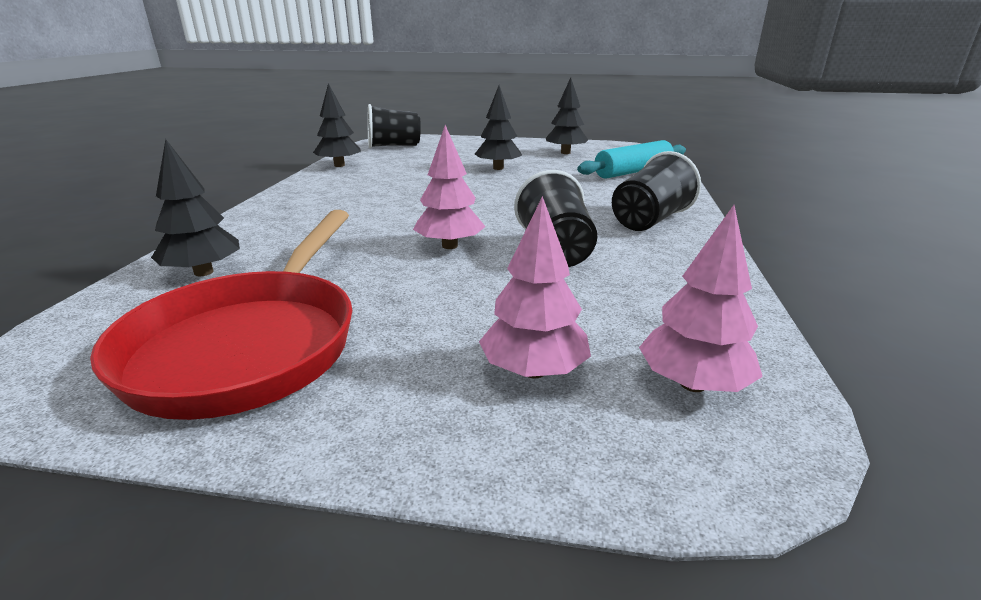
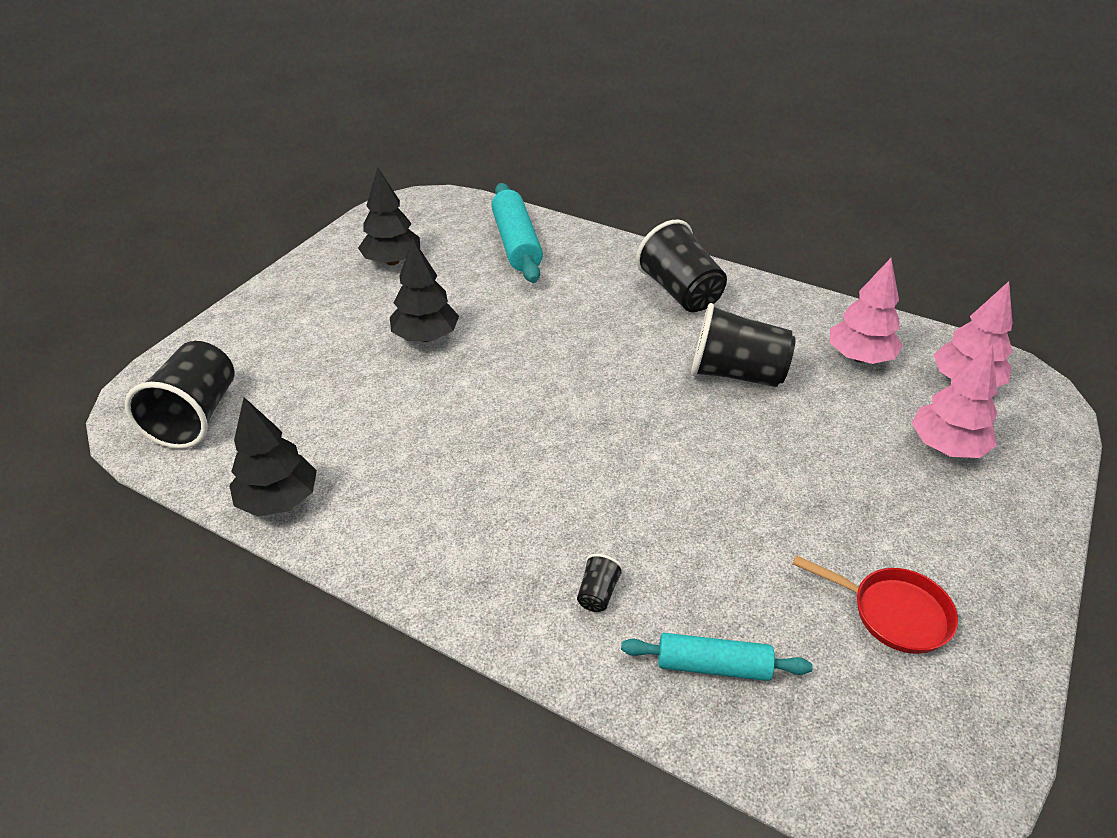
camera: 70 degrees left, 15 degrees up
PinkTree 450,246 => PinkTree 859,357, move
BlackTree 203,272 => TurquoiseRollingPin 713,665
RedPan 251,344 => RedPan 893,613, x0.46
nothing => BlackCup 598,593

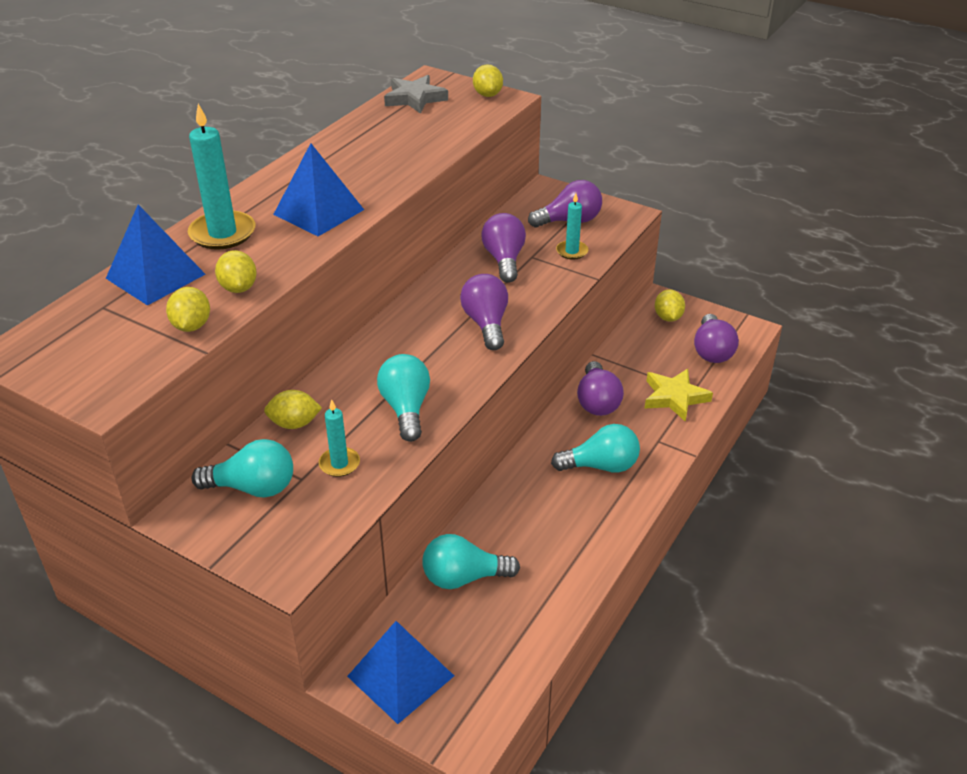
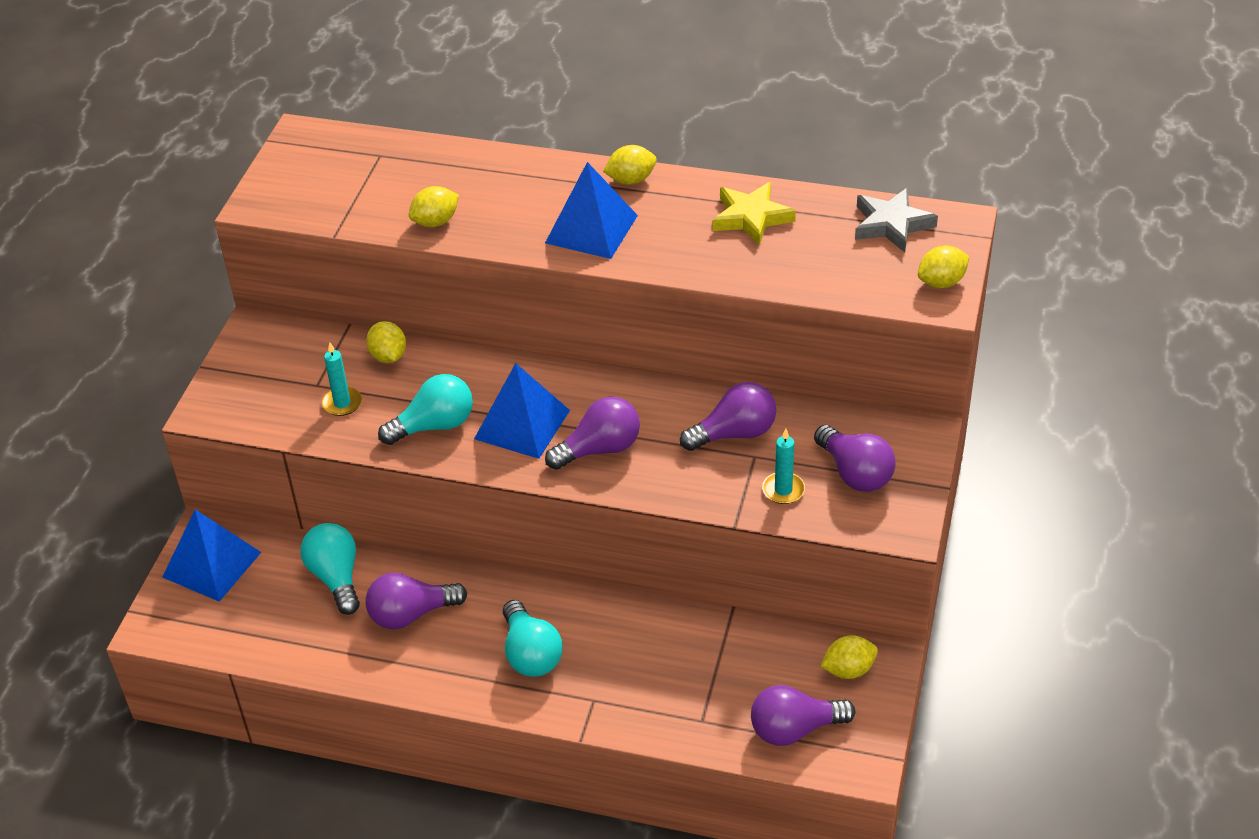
camera: 75 degrees right, 5 degrees up
TurquoiseCandle 222,233 => nothing
BluePyramid 155,276 => BluePyramid 522,424, move
YellowLemon 192,326 => YellowLemon 631,180, move
PurpleLightBulb 597,402 => PurpleLightBulb 411,614, move
YellowStar 674,397 => YellowStar 751,217, move
TurquoiseLightBulb 253,488 => nothing

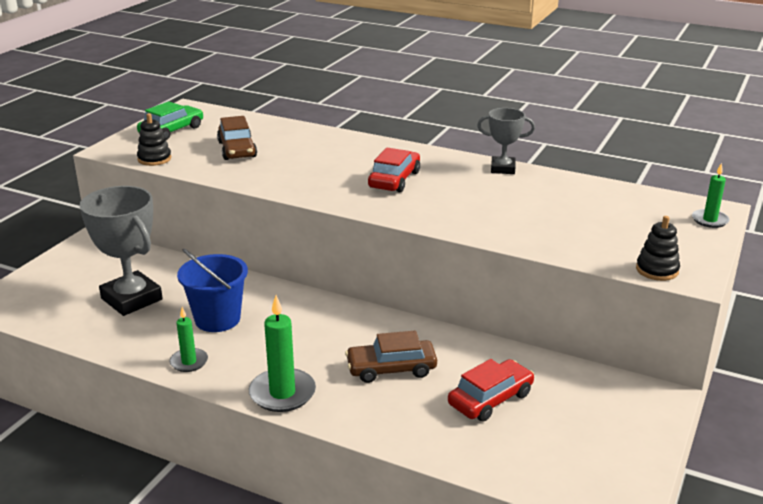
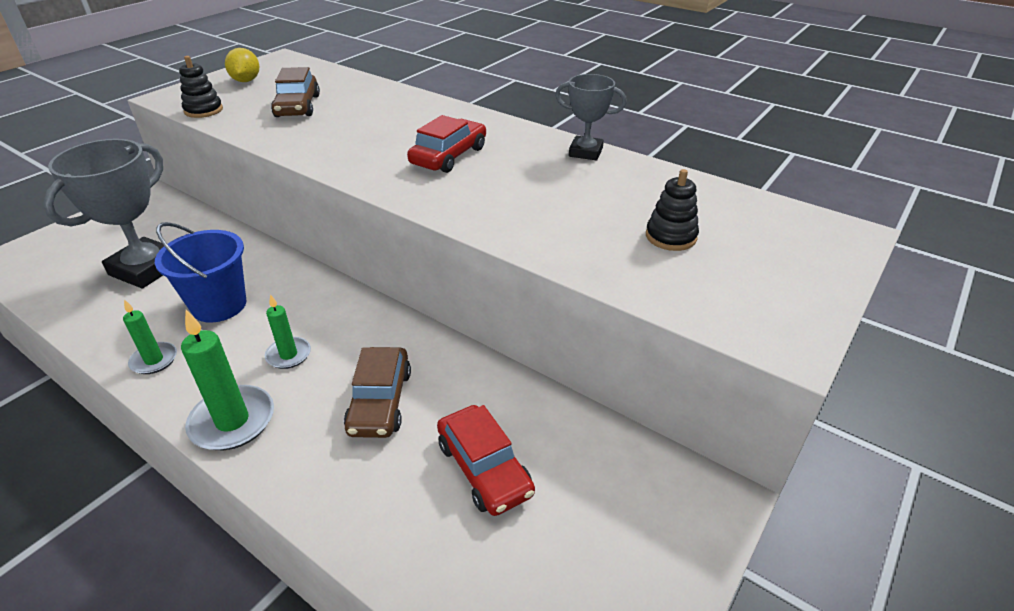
camera: 10 degrees right, 10 degrees up
GreenCar 172,131 => YellowLemon 246,81
GreenCandle 709,220 => GreenCandle 288,355, move
GreyTrophy 132,299 => GreyTrophy 146,269, 60 degrees clockwise
BlackStackingToy 657,270 => BlackStackingToy 671,237, move
BrownCar 391,368 => BrownCar 380,401, 90 degrees counterclockwise
RedCar 490,399 => RedCar 484,468, 90 degrees clockwise

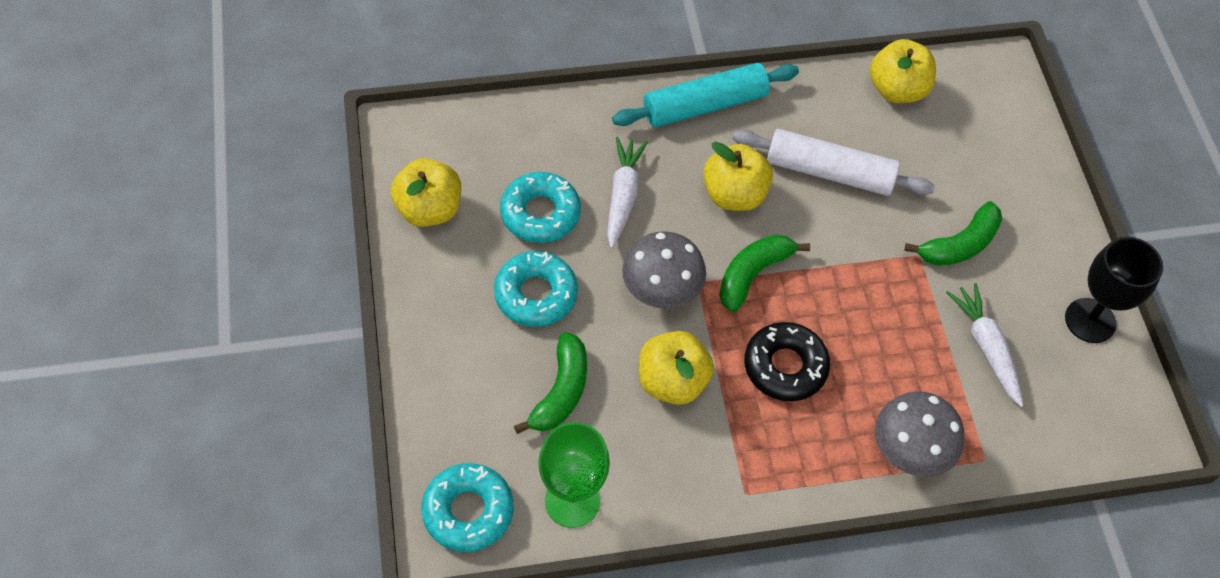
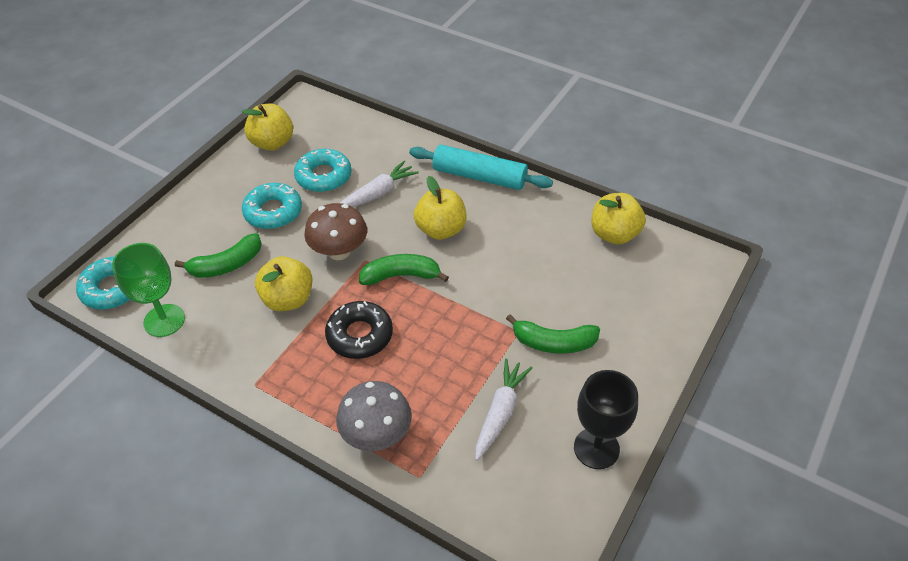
camera: 45 degrees right, 10 degrees down
WhiteRollingPin 829,172 => nothing
GreyMushroom 661,291 => BrownMushroom 339,251

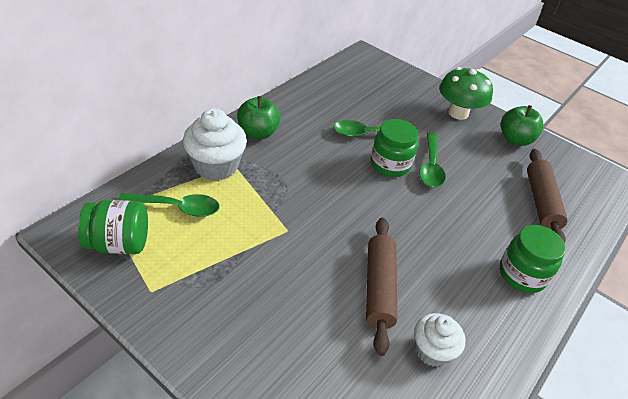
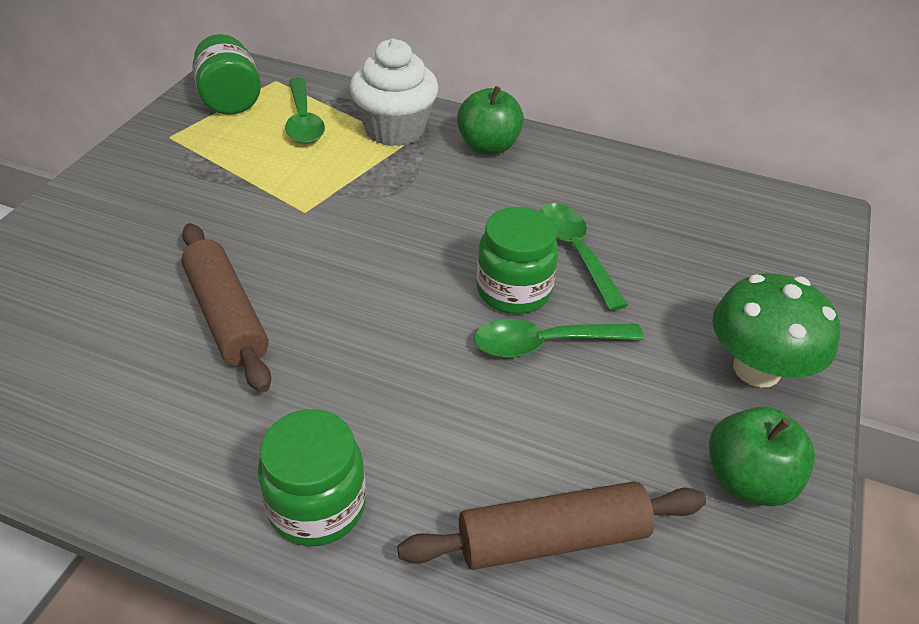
camera: 75 degrees right, 0 degrees up
BrownRollingPin 379,288 => BrownRollingPin 226,316, 75 degrees clockwise
WhiteCupcake 432,351 => nothing

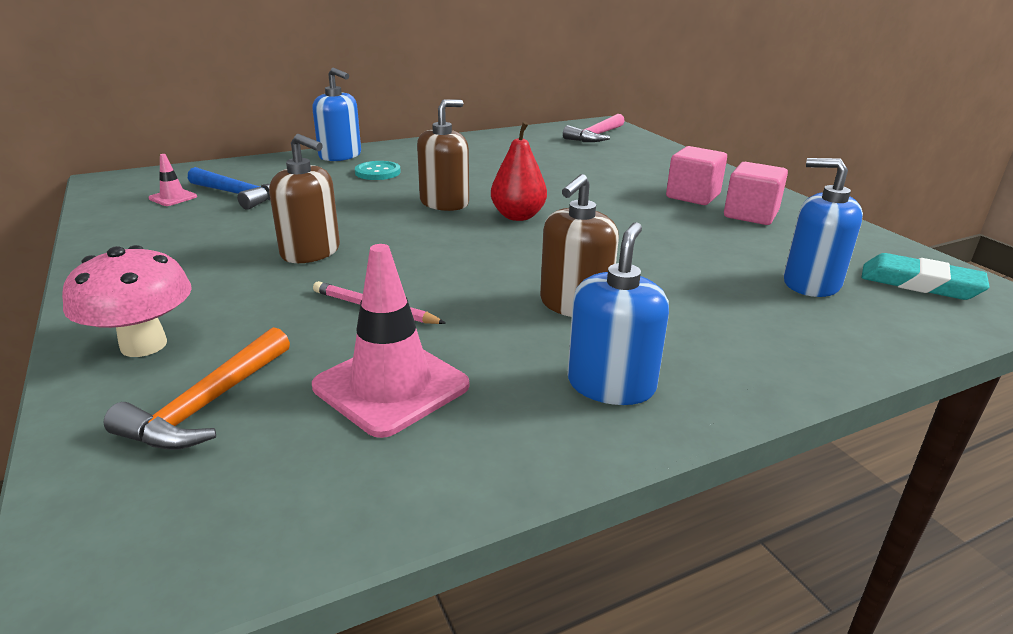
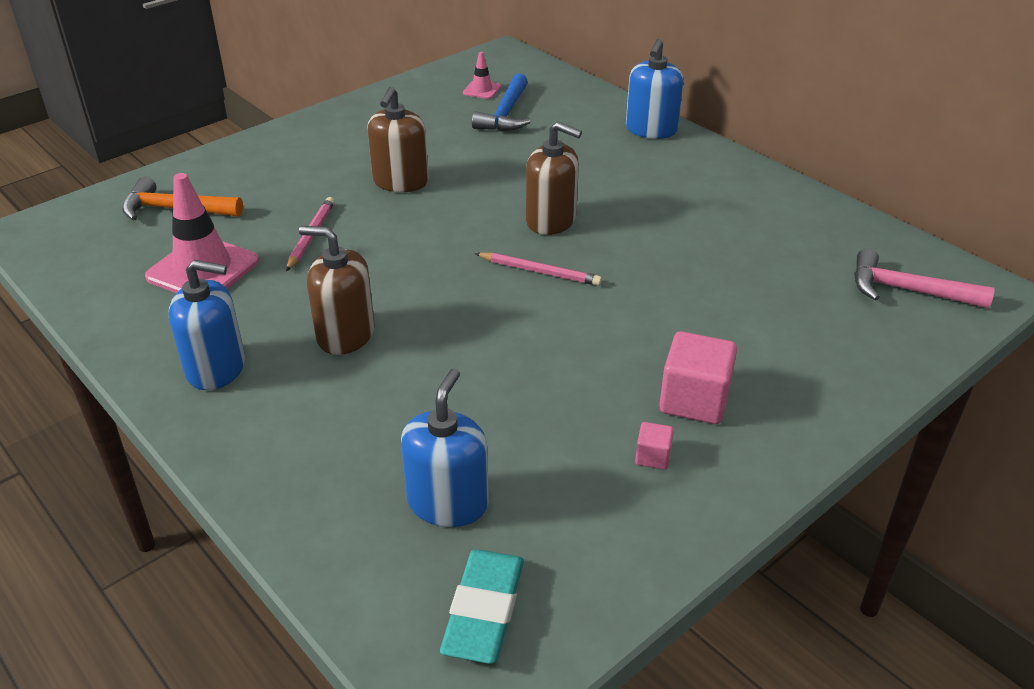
camera: 75 degrees right, 10 degrees up
RedPear 518,216 => PinkPencil 540,272
TurquoiseButton 377,172 => nothing
PinkCube 750,215 => PinkCube 653,456, x0.49
PinkMushroom 144,345 => nothing

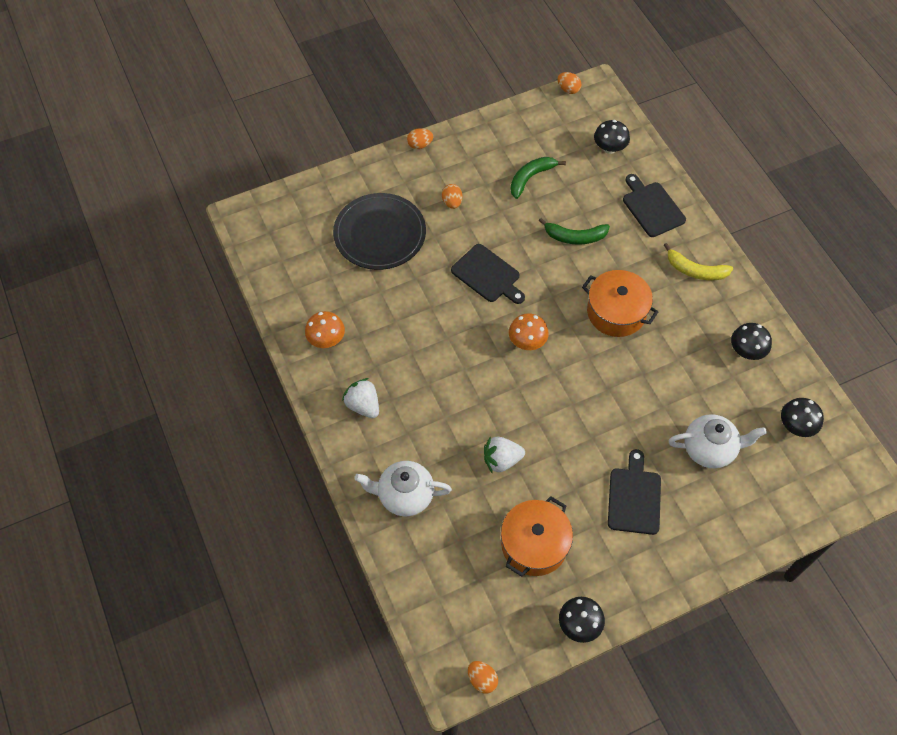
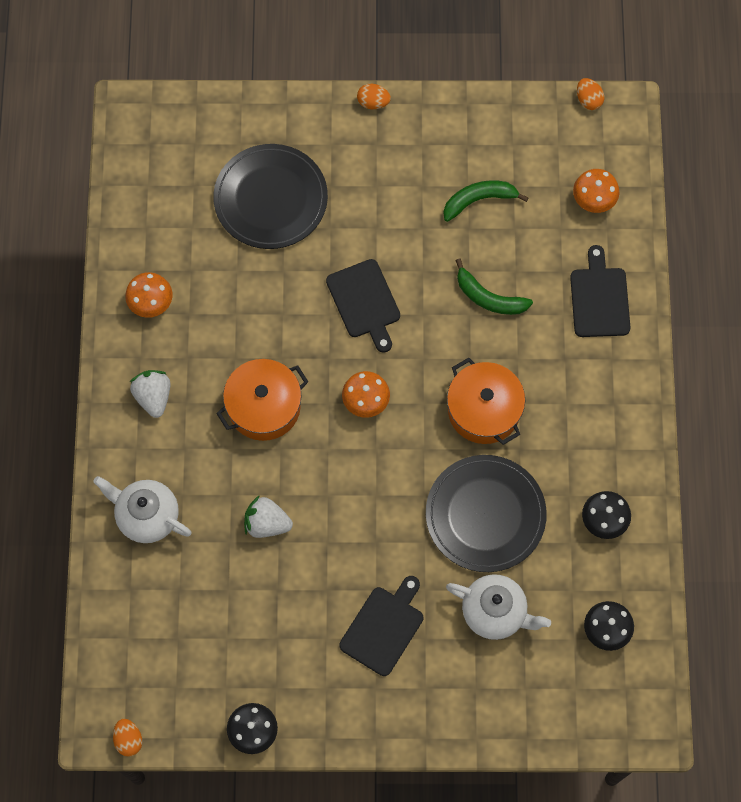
camera: 25 degrees right, 10 degrees up
BlackMushroom 609,148 => OrangeMushroom 593,200
OrangeEgg 452,202 => nothing
YellowBanana 695,270 => nothing
OrangePot 534,544 => OrangePot 264,406, move
nothing => BlackPlate 485,515

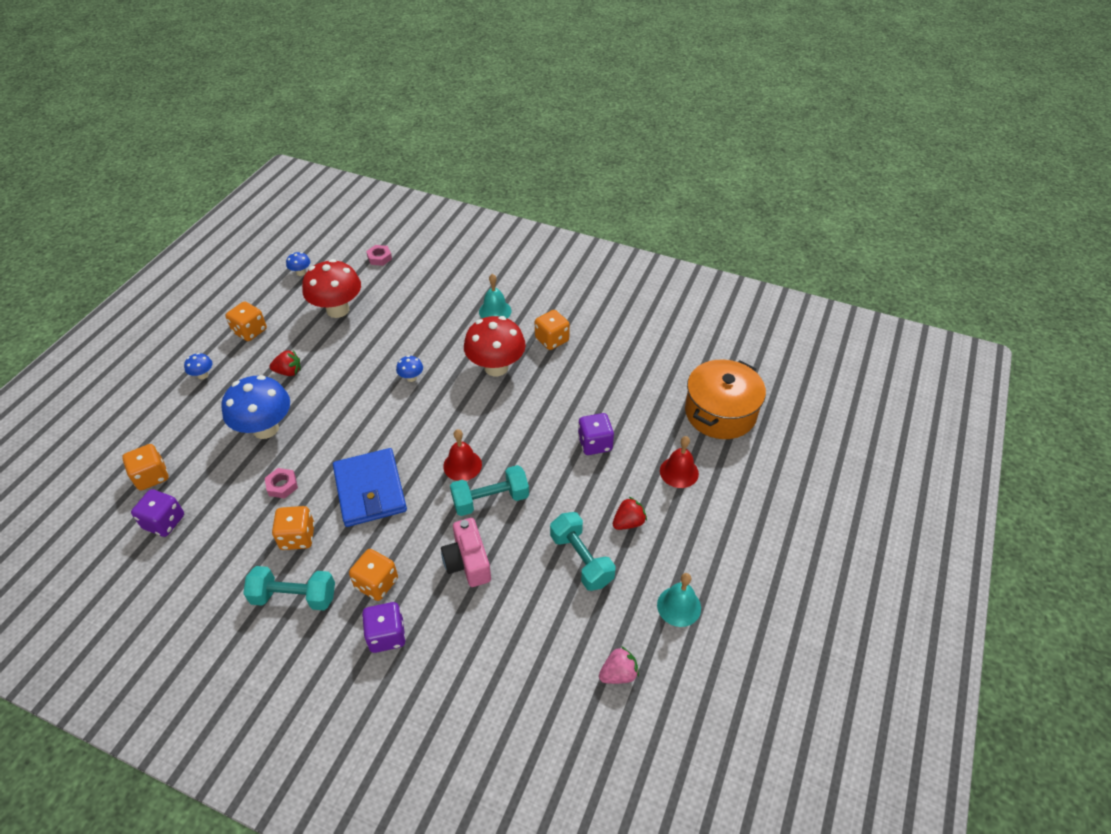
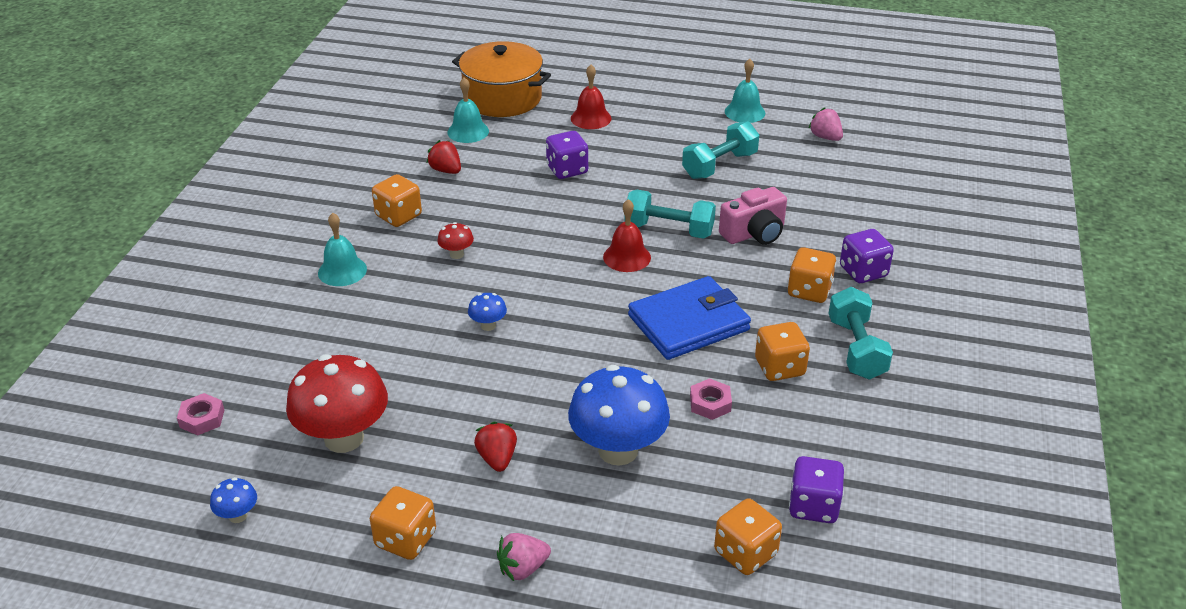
camera: 100 degrees left, 10 degrees down
RedMushroom 496,367 => RedMushroom 456,254, x0.44
BlueMushroom 203,375 => PinkStrawberry 523,568
TurquoiseDumbbell 490,500 => TurquoiseDumbbell 669,230, 45 degrees counterclockwise
RedStrawberry 628,522 => RedStrawberry 446,170, move
nothing => TurquoiseBell 468,131

